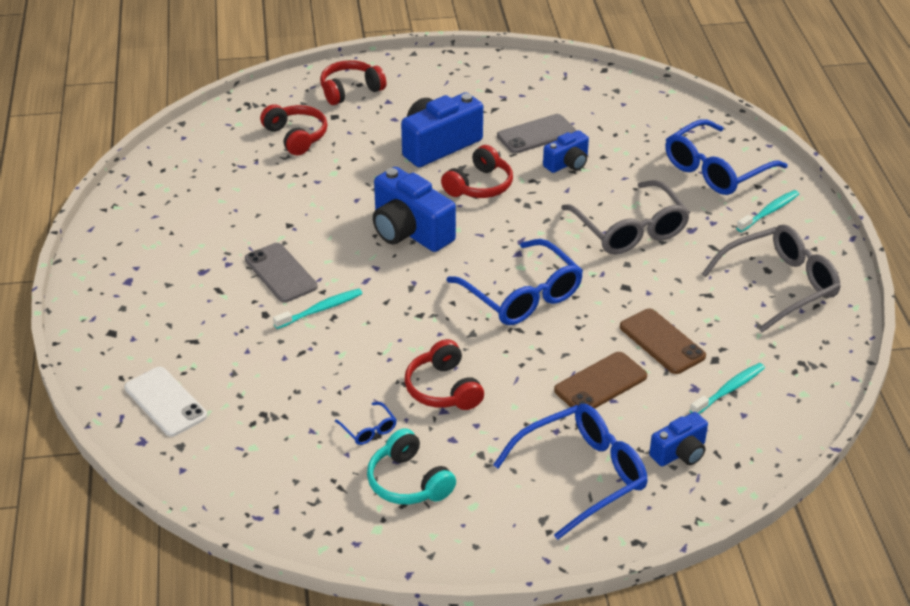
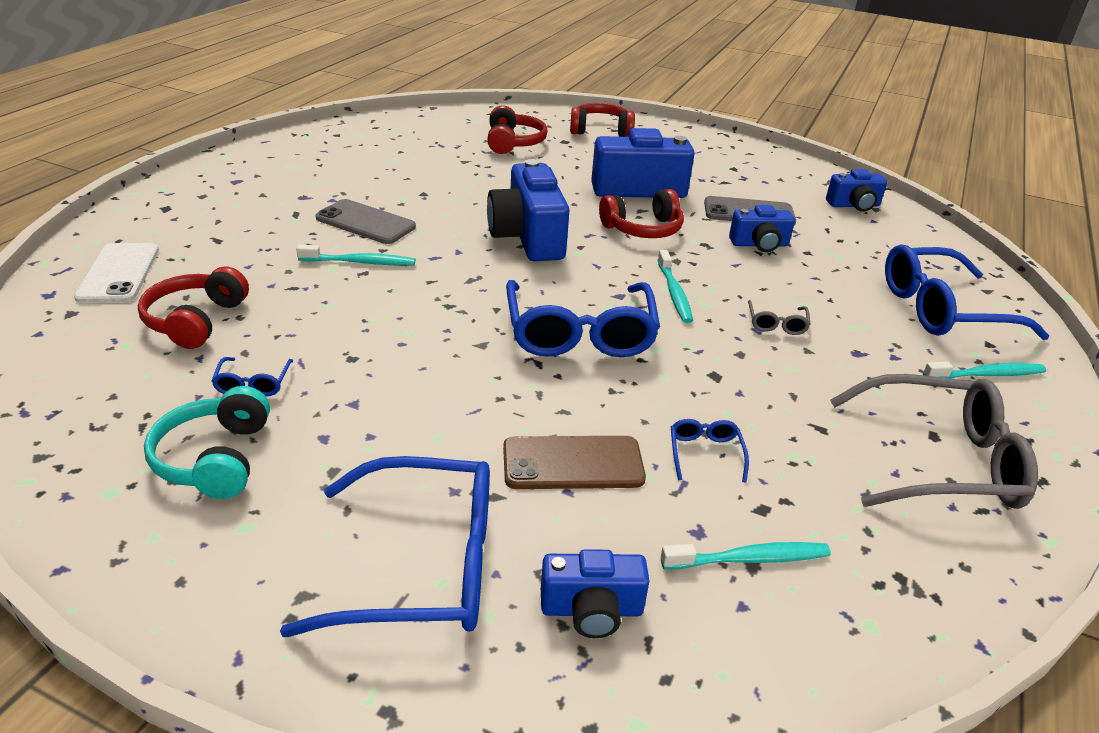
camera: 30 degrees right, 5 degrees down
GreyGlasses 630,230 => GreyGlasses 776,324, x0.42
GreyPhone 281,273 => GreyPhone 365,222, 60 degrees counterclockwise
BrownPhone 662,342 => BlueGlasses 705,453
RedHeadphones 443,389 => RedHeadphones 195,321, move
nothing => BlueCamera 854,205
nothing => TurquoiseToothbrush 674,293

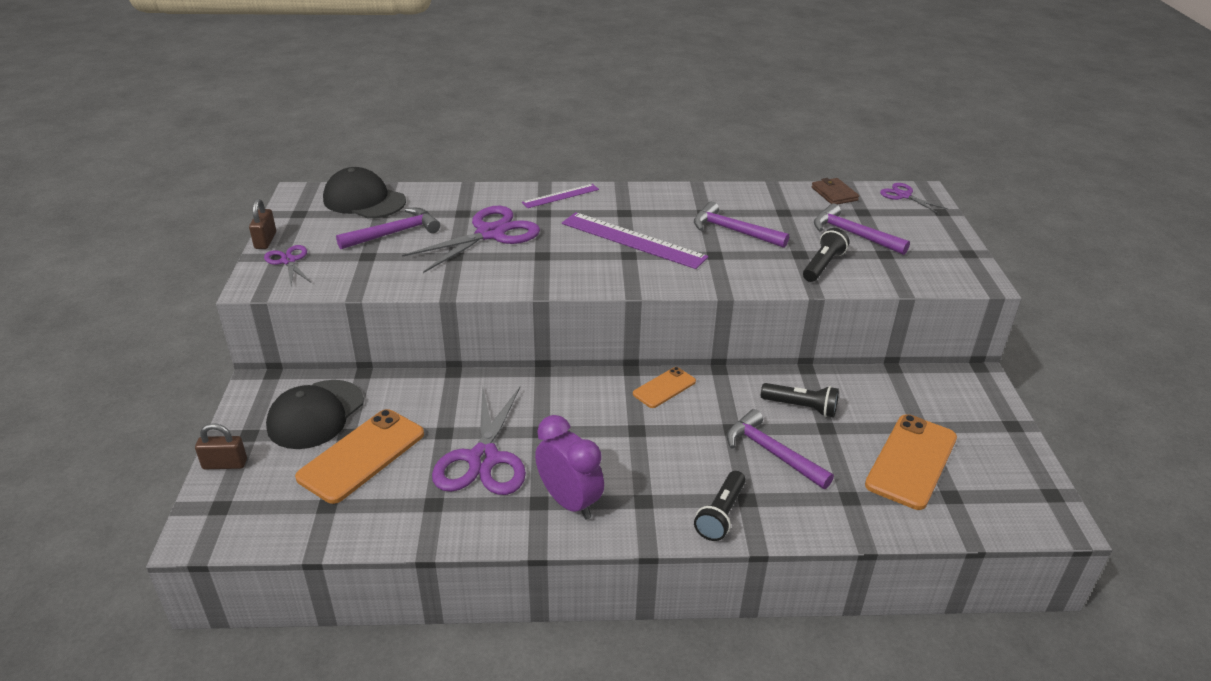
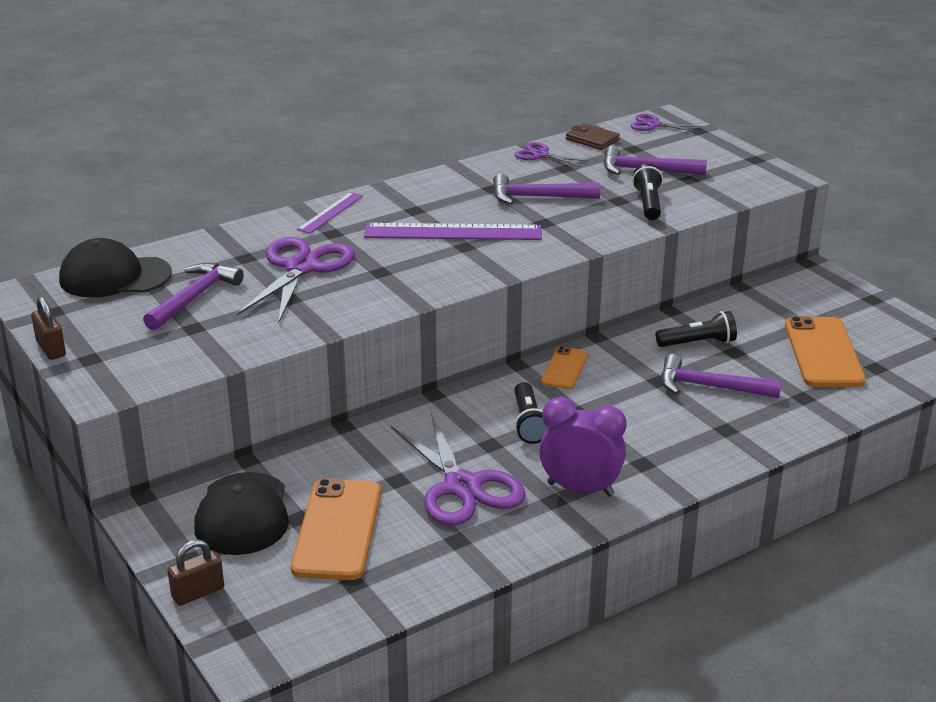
camera: 30 degrees left, 5 degrees down
PurpleScissors 288,261 => PurpleScissors 540,155, move
BlackFlashlight 721,514 => BlackFlashlight 528,423, move

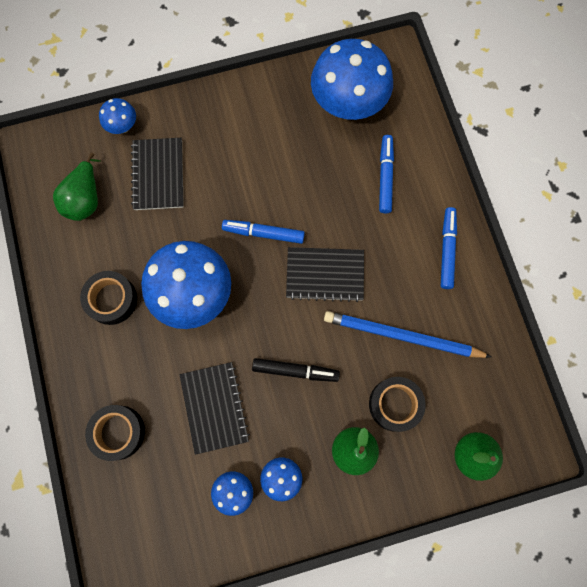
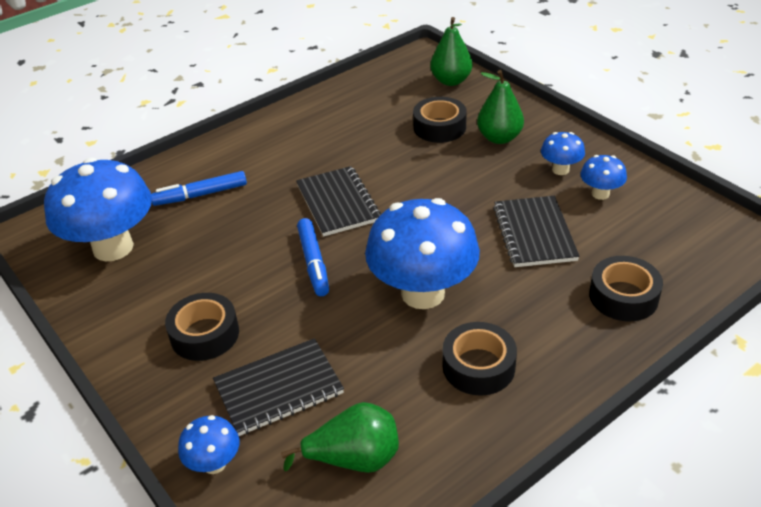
camera: 110 degrees left, 35 degrees down
BlueMarker 447,250 => nothing
BluePencil 402,336 => nothing
BlackMarker 295,371 => nothing
BlackNotebook 214,407 => BlackNotebook 534,233, 60 degrees counterclockwise
nothing => BlackTape 205,334

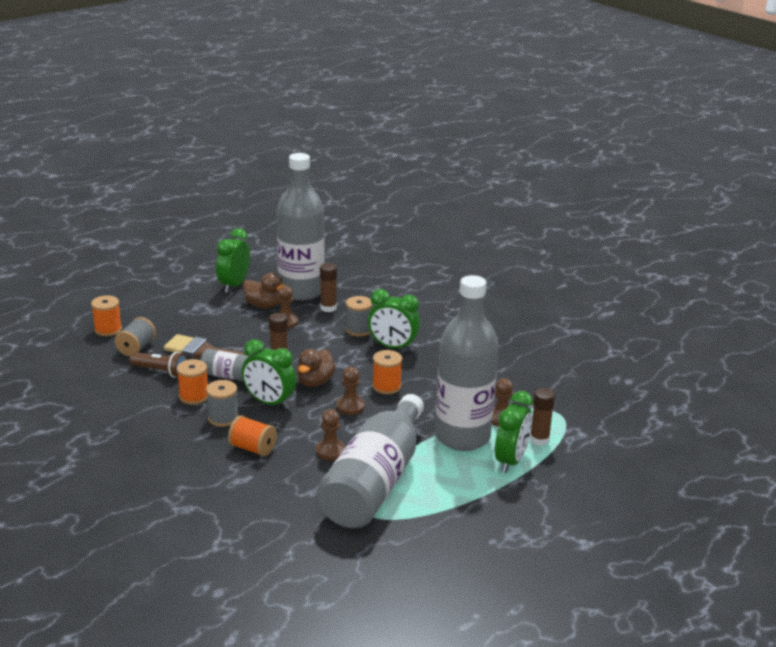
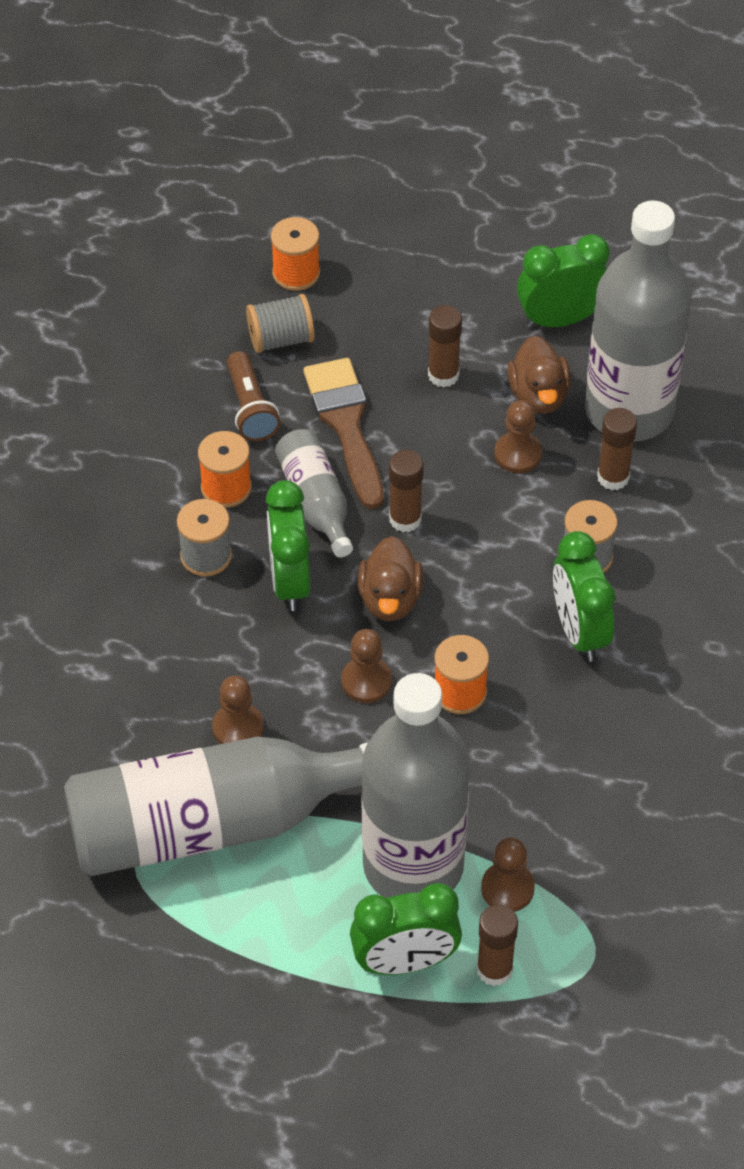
camera: 55 degrees right, 25 degrees up
BrownDuck 315,382 => BrownDuck 390,599, 75 degrees counterclockwise
OrangeSpool 252,448 => nothing
nothing => BrownGlueStick 443,375

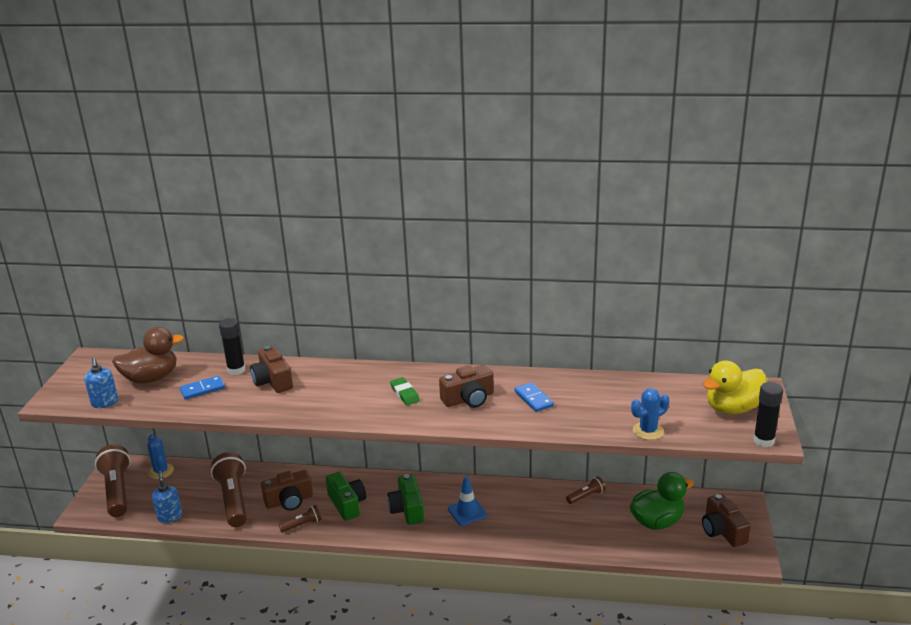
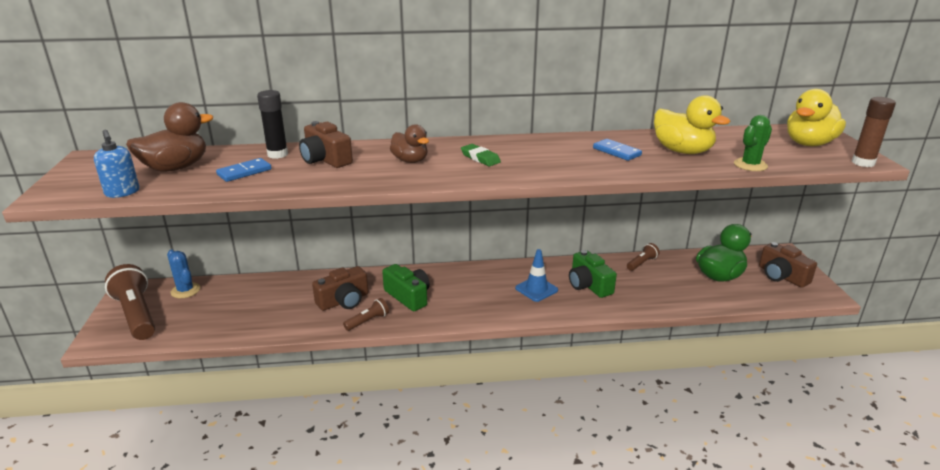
camera: 15 degrees left, 0 degrees up
BrownCamera 468,399 => nothing
BlackGlueStick 763,441 => BrownGlueStick 863,163
BlueCactus 648,431 => GreenCactus 750,165
BrownFlashlight 233,499 => nothing
BlueSoapDispenser 170,516 => nothing
GreenCamera 407,509 => GreenCamera 588,285, move
nothing => YellowDuck 682,151
nothing => BrownDuck 410,161

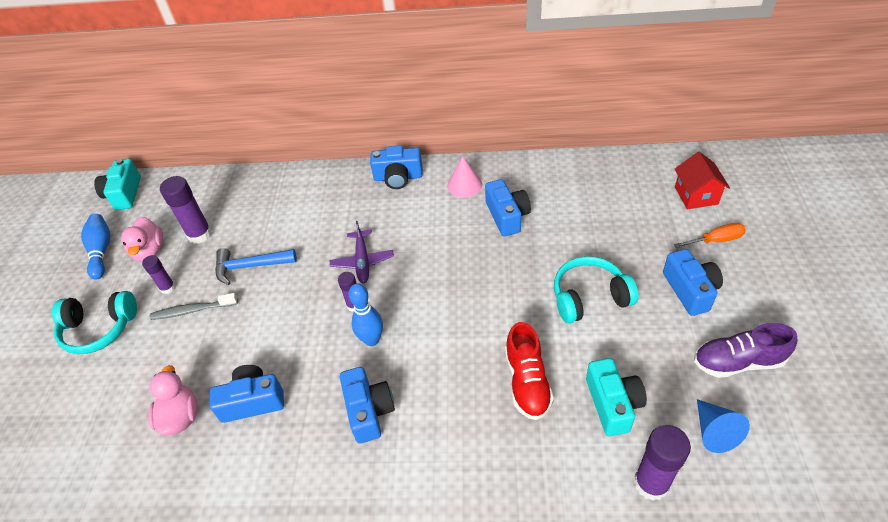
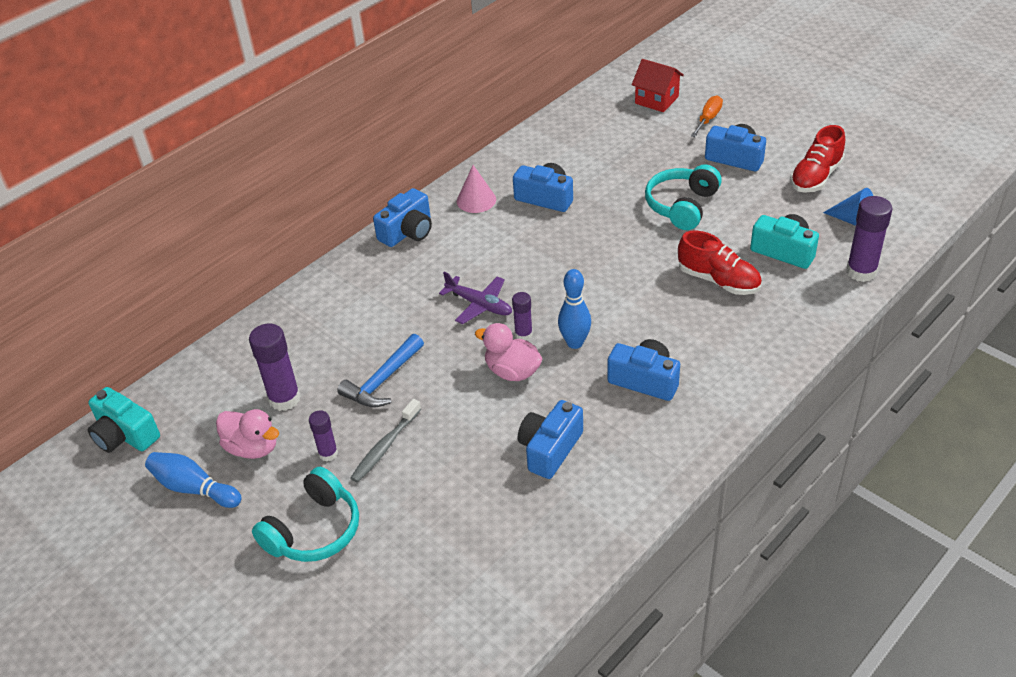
camera: 50 degrees left, 5 degrees down
PurpleShoe 738,362 => RedShoe 815,177
PinkDuck 180,416 => PinkDuck 512,371, move

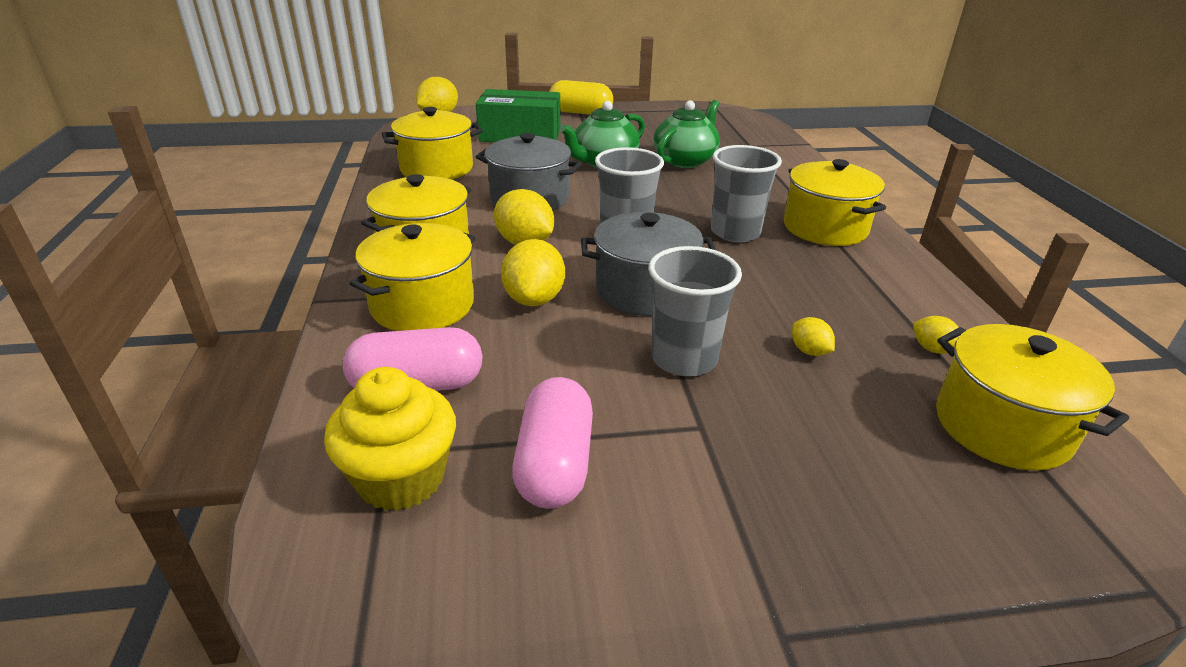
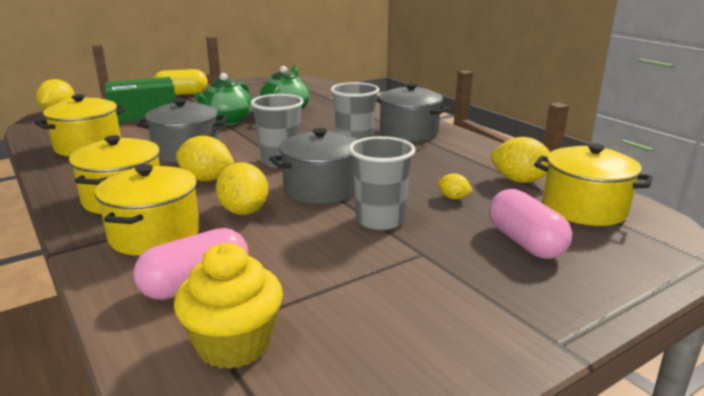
camera: 25 degrees left, 10 degrees down
YellowPot 825,228 => GreyPot 409,132
YellowLemon 932,349 => YellowLemon 520,181, x1.88
PinkCapsule 555,464 => PinkCapsule 525,242, move

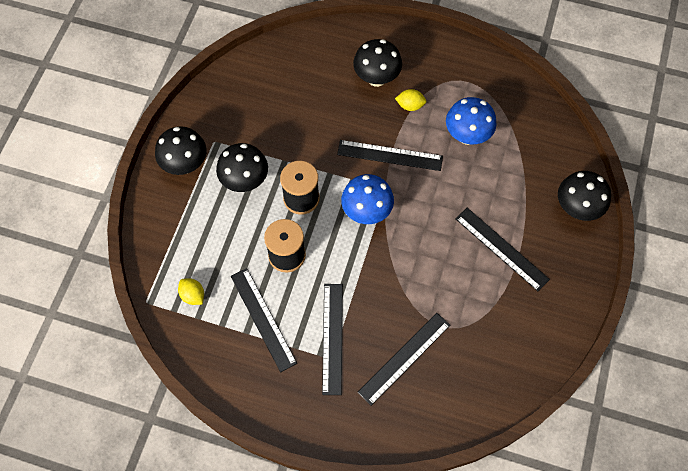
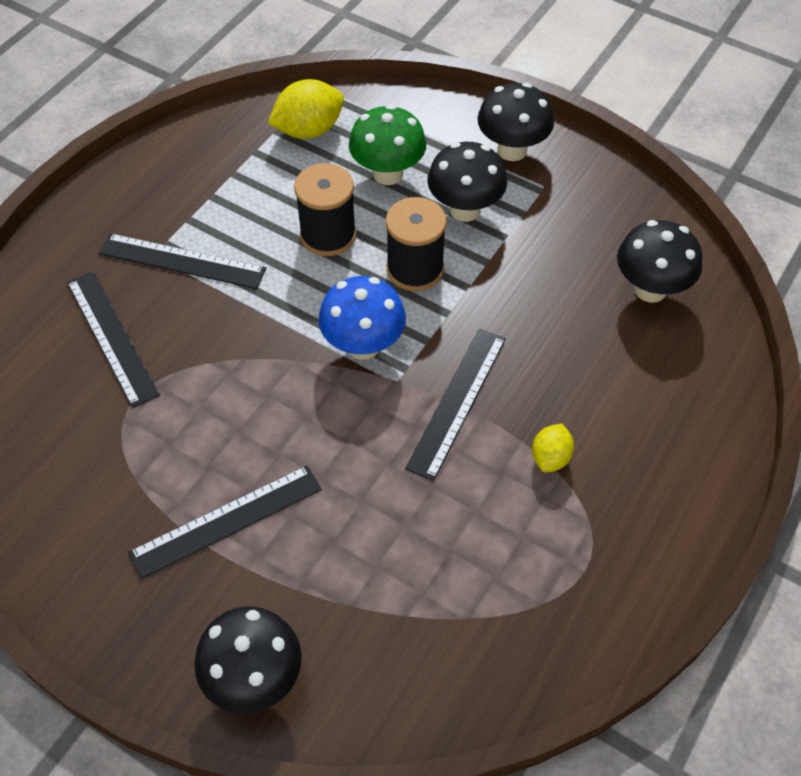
camera: 105 degrees right, 10 degrees down
BlackMushroom 376,78 => BlackMushroom 650,289, move
BlueMushroom 467,136 => nothing
BlackRuler 263,319 => nothing
YellowLemon 193,295 => YellowLemon 308,130, x1.71
nothing => GreenMushroom 388,174

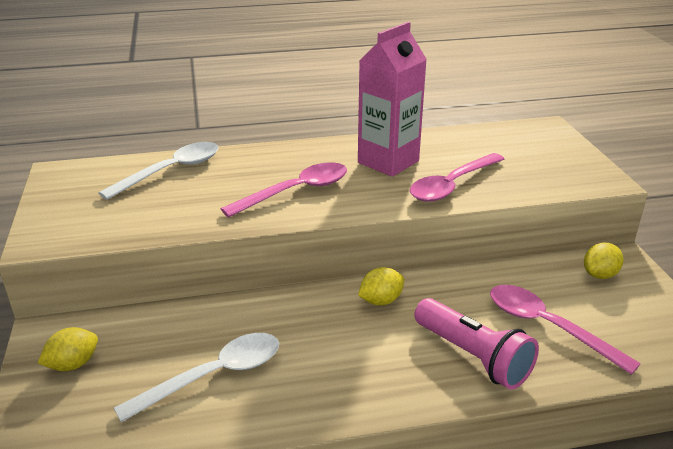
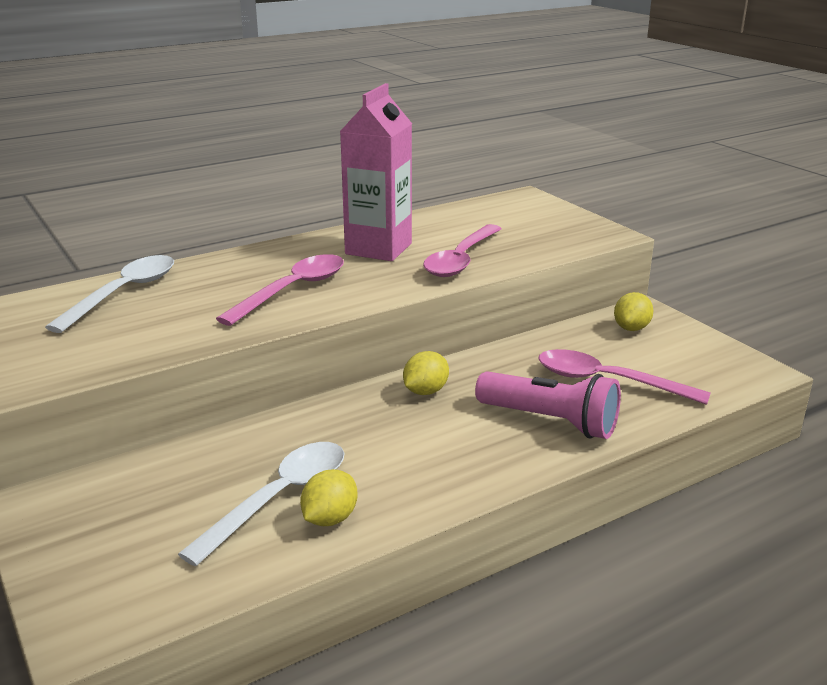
camera: 20 degrees left, 5 degrees down
YellowLemon 73,364 => YellowLemon 330,519, move

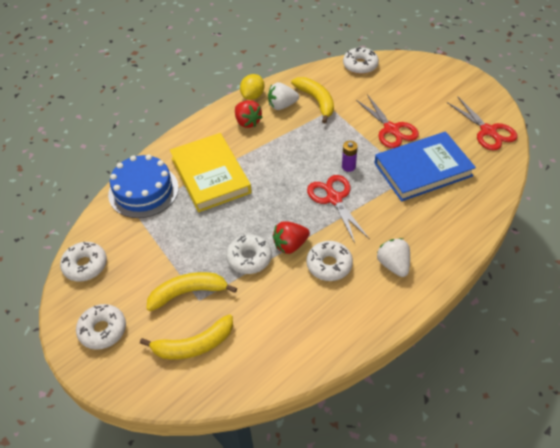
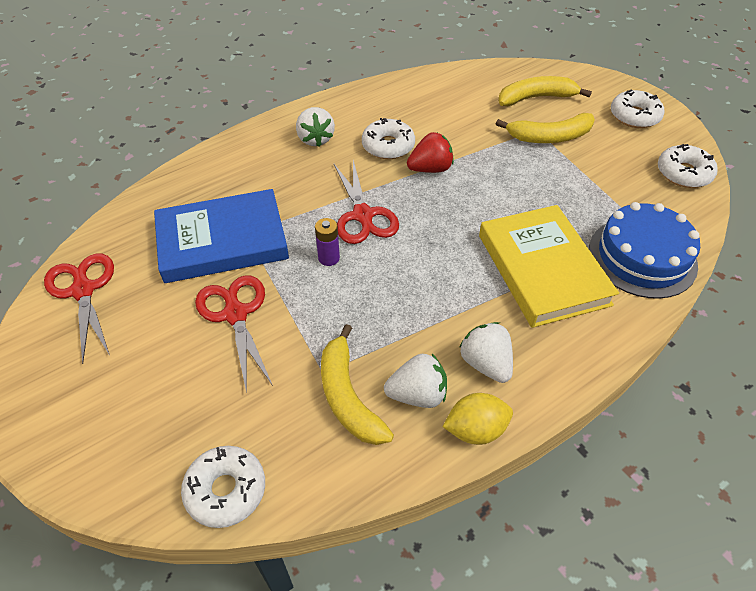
camera: 175 degrees left, 0 degrees up
YellowLemon 253,96 => YellowLemon 475,430, 45 degrees clockwise
RedStrawberry 247,122 => WhiteStrawberry 486,364
WhiteDonut 249,258 => nothing

